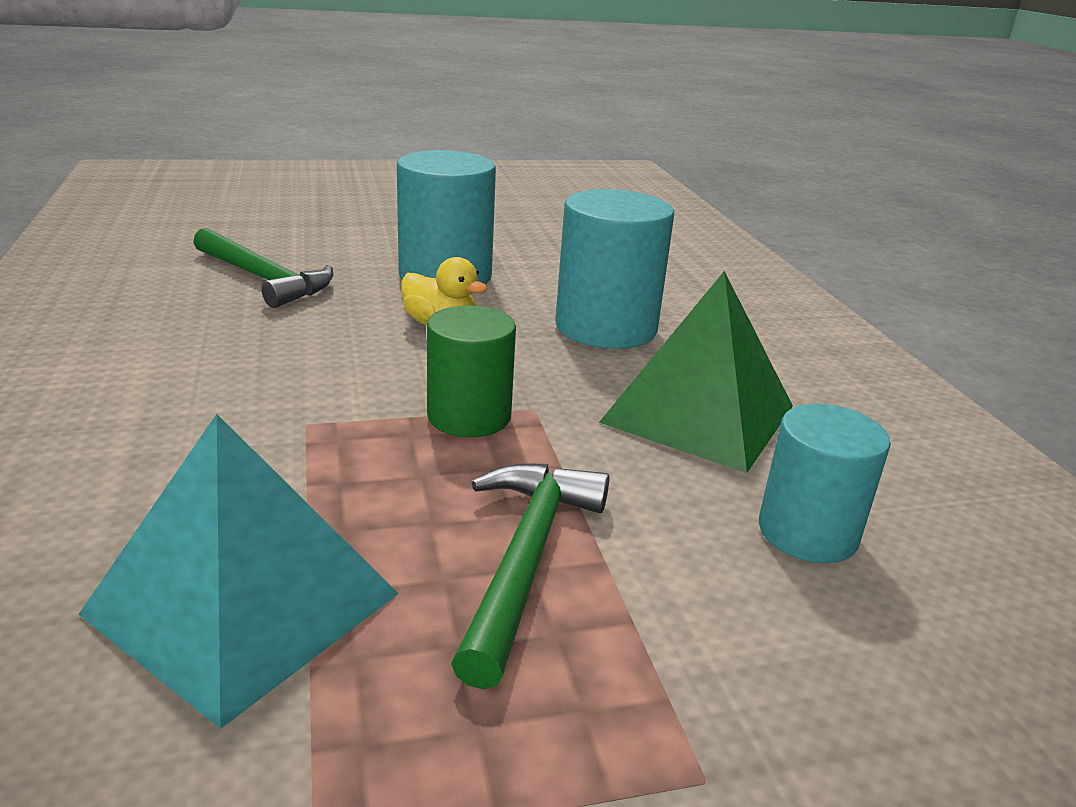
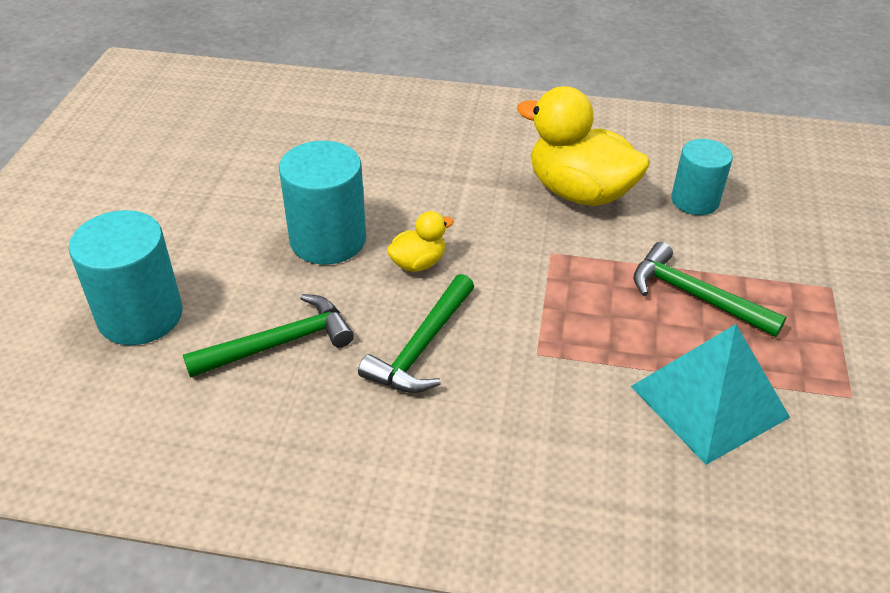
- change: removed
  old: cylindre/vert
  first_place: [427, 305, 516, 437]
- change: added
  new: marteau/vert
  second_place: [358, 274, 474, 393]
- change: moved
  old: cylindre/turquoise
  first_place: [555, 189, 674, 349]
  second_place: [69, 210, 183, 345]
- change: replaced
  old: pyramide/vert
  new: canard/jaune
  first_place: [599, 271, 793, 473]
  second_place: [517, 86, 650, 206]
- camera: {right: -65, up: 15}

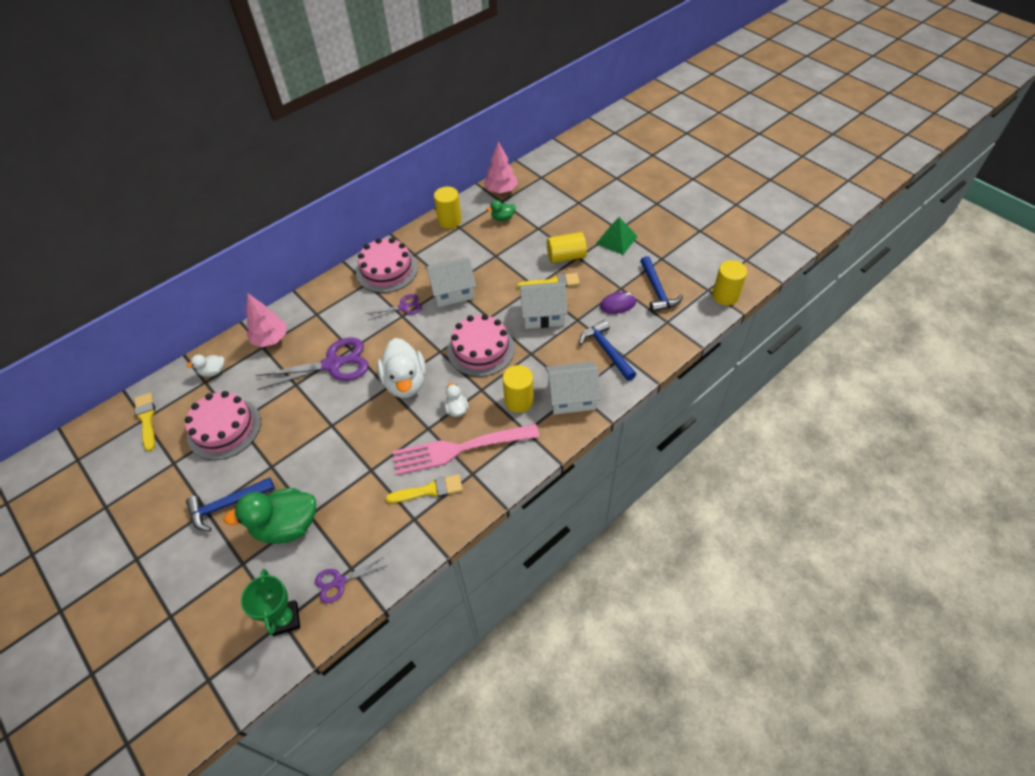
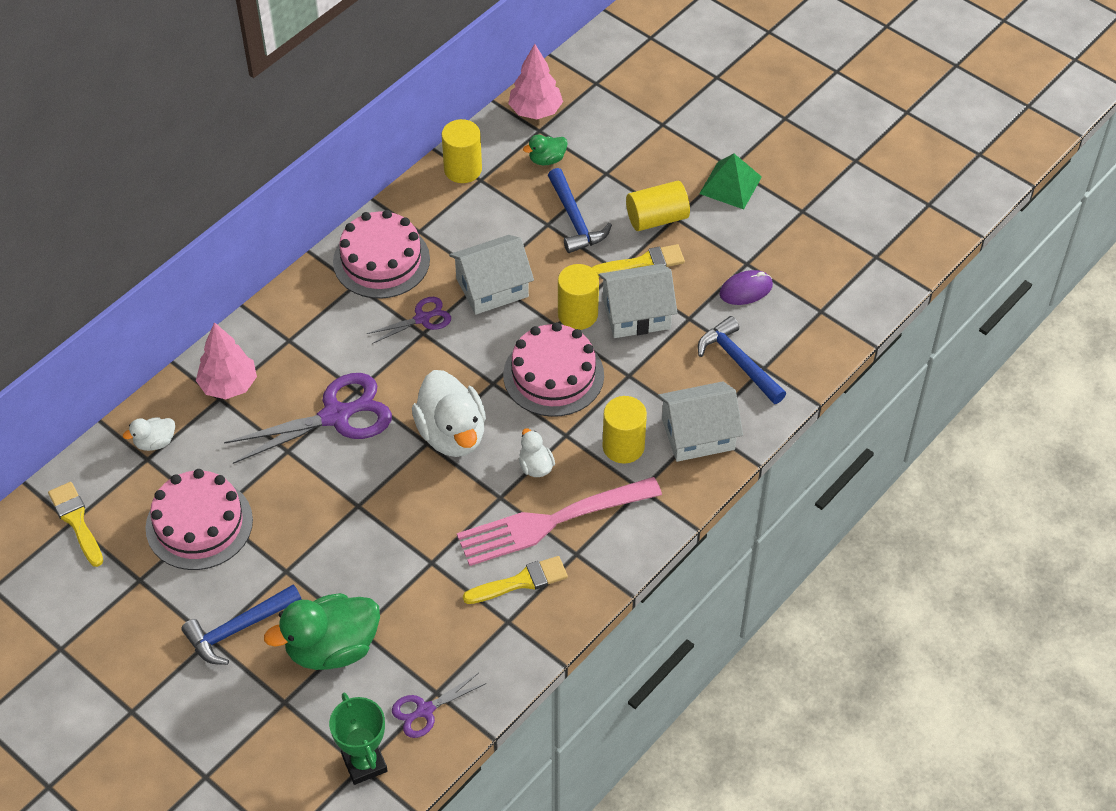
- change: moved
  old: marteau/bleu
  first_place: [640, 256, 683, 312]
  second_place: [548, 168, 612, 253]
- change: moved
  old: cylindre/jaune
  first_place: [712, 260, 747, 305]
  second_place: [558, 264, 599, 330]
- camera: {right: -10, up: 0}

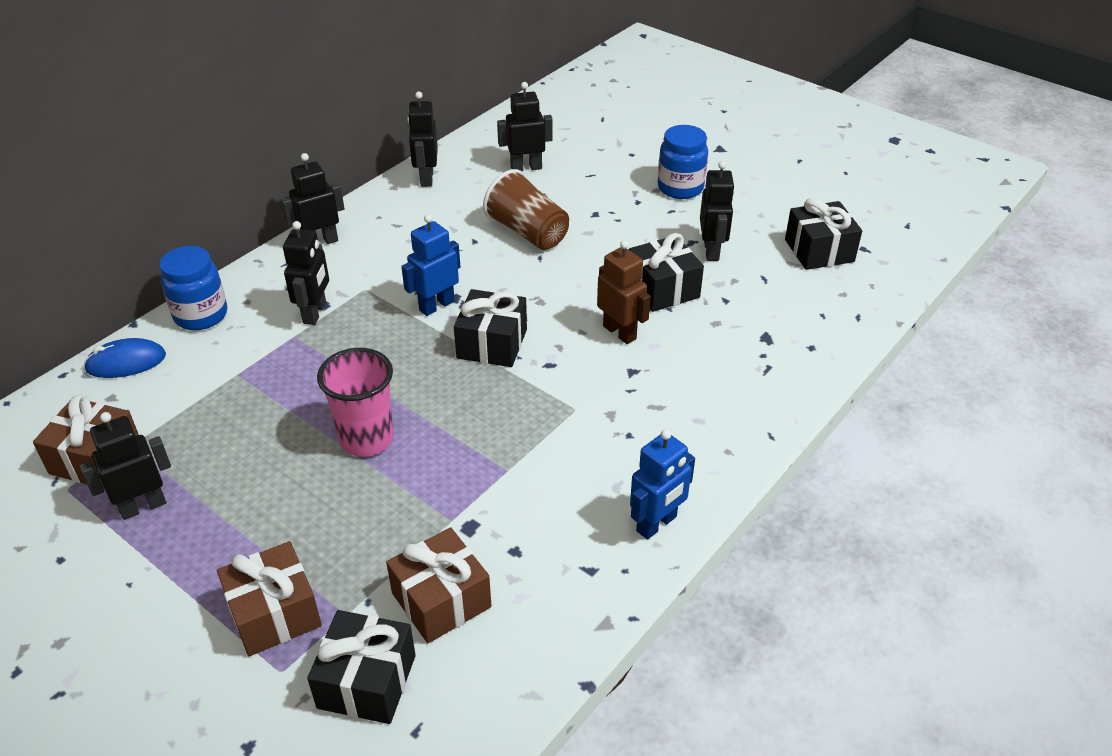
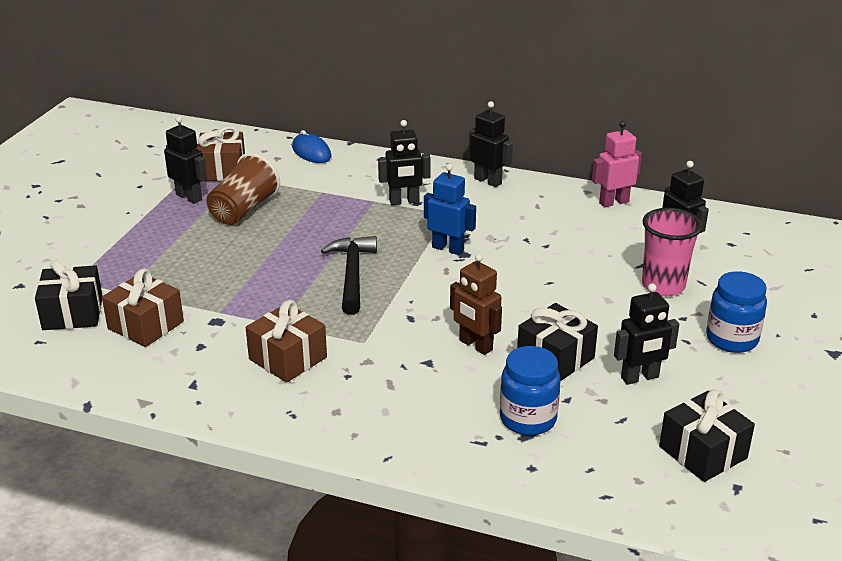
- change: removed
  old: cadeau/noir
  first_place: [454, 289, 527, 367]
- change: removed
  old: robot/bleu
  first_place: [630, 429, 695, 540]
- change: added
  new: marteau/noir
  second_place: [321, 236, 377, 315]
- change: moved
  old: bocal/bleu
  first_place: [159, 246, 227, 330]
  second_place: [500, 346, 561, 435]
- change: moved
  old: cadeau/marron
  first_place: [217, 541, 322, 656]
  second_place: [246, 300, 327, 383]
- change: moved
  old: gobelet/rose
  first_place: [317, 348, 394, 457]
  second_place: [642, 208, 702, 296]
- change: moved
  old: gobelet/marron
  first_place: [483, 169, 569, 250]
  second_place: [206, 153, 280, 225]
- change: recoloured
  old: robot/noir
  new: robot/rose
  first_place: [407, 91, 438, 187]
  second_place: [592, 121, 642, 207]
- change: turned
  old: robot/marron
  first_place: [597, 240, 651, 344]
  second_place: [450, 253, 502, 355]
  degrees: 105
- camera: {right: 70, up: -10}

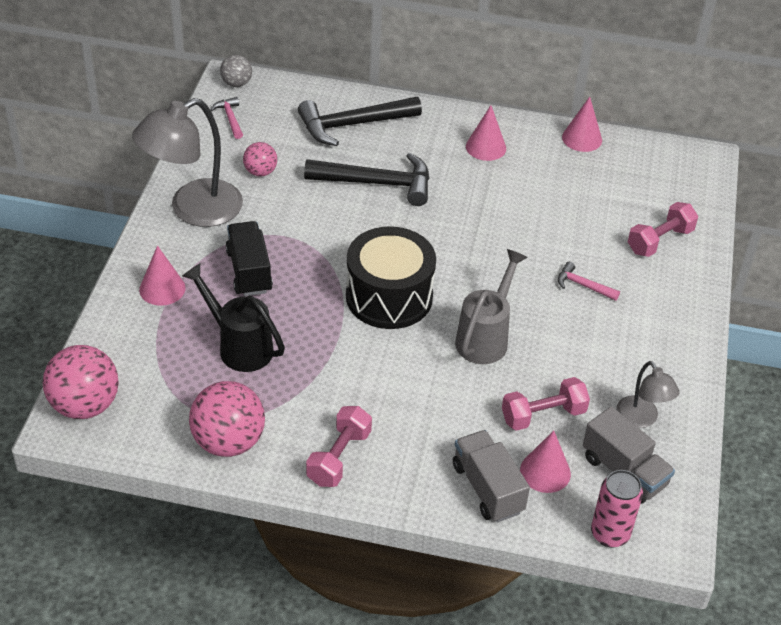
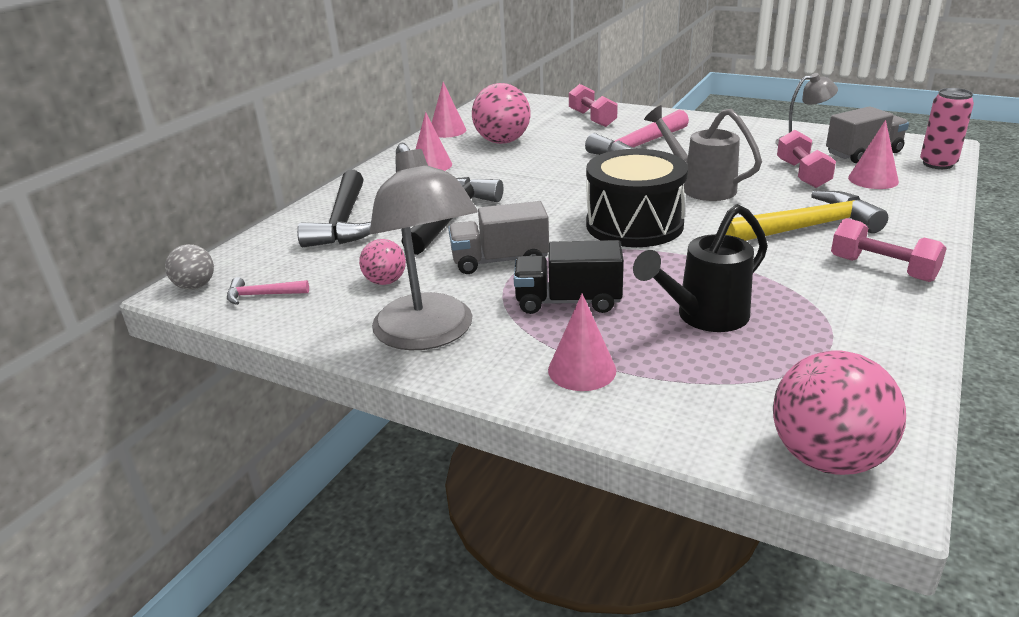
- change: added
  new: marteau/jaune
  second_place: [726, 191, 888, 241]
- change: moved
  old: balle/rose
  first_place: [189, 381, 265, 457]
  second_place: [472, 83, 530, 144]
- change: moved
  old: camion/gris
  first_place: [453, 430, 530, 522]
  second_place: [448, 201, 549, 274]
- change: resized
  old: marteau/rose
  first_place: [558, 262, 620, 301]
  second_place: [585, 110, 689, 155]
  factor: 2.1
- camera: {right: -70, up: -15}

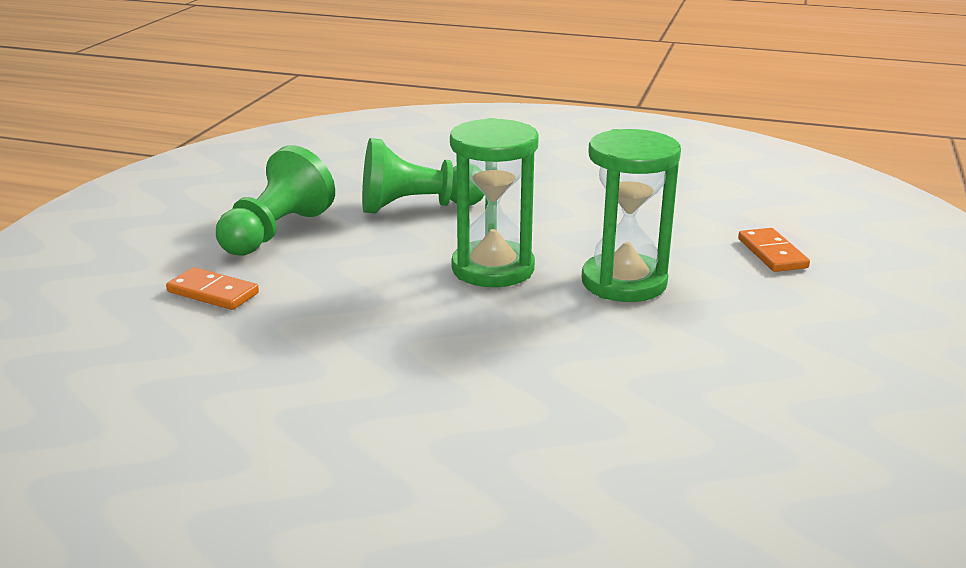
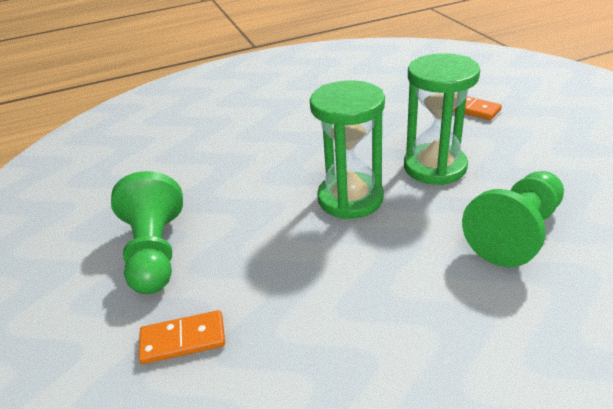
- change: moved
  old: pion/vert
  first_place: [362, 138, 485, 213]
  second_place: [462, 171, 564, 267]
- camera: {right: -35, up: 10}

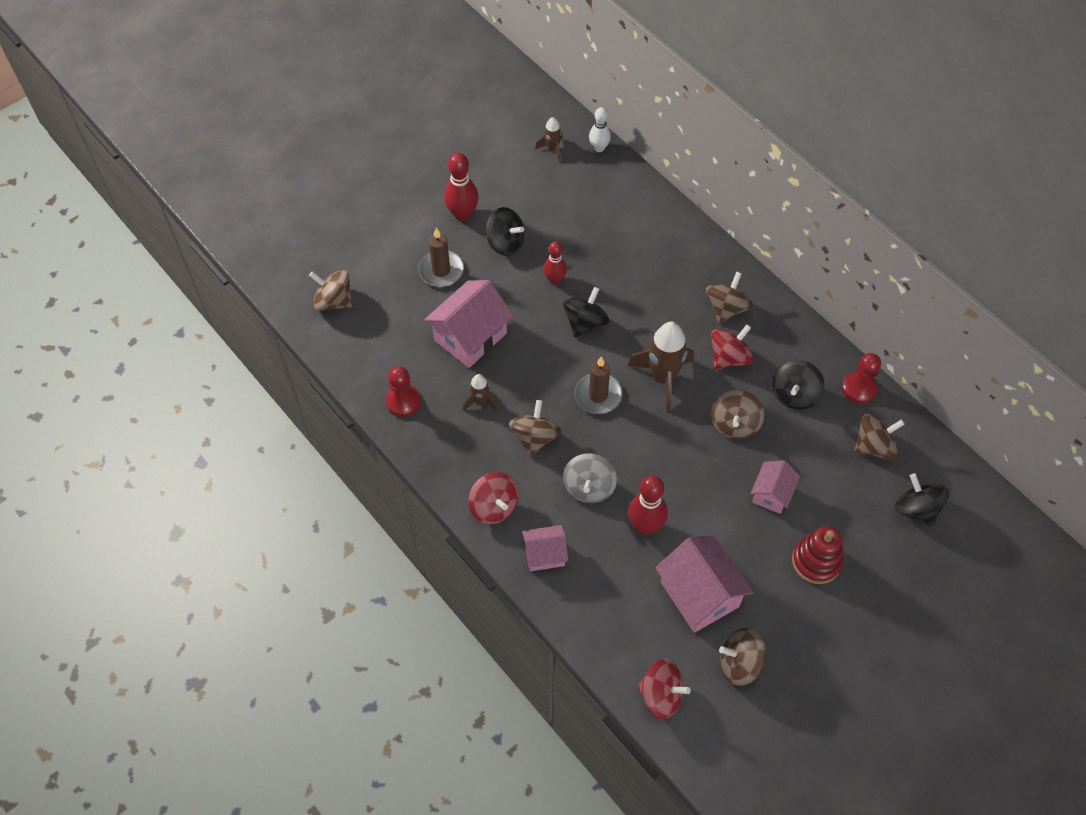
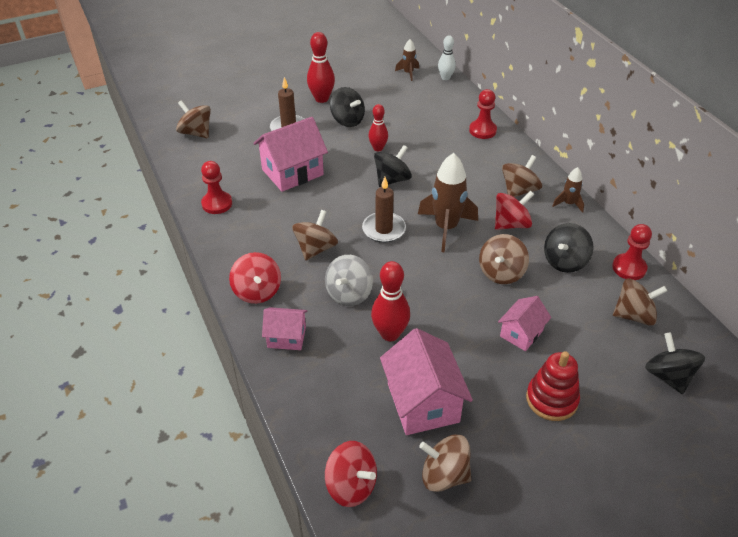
- change: added
  new: pion/rouge
  second_place: [469, 89, 497, 139]
- change: moved
  old: fusée/marron
  first_place: [463, 374, 498, 411]
  second_place: [552, 167, 584, 213]
- camera: {right: 15, up: -15}

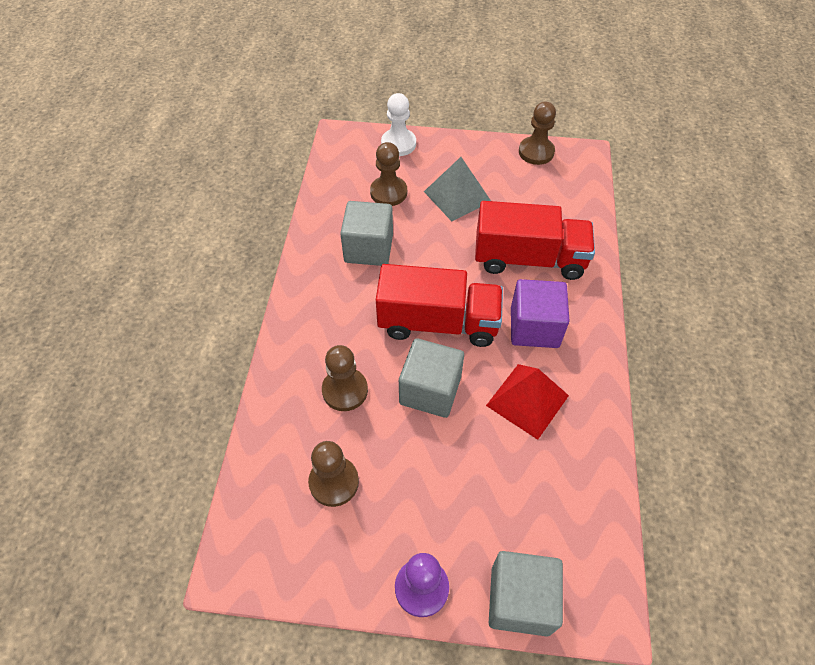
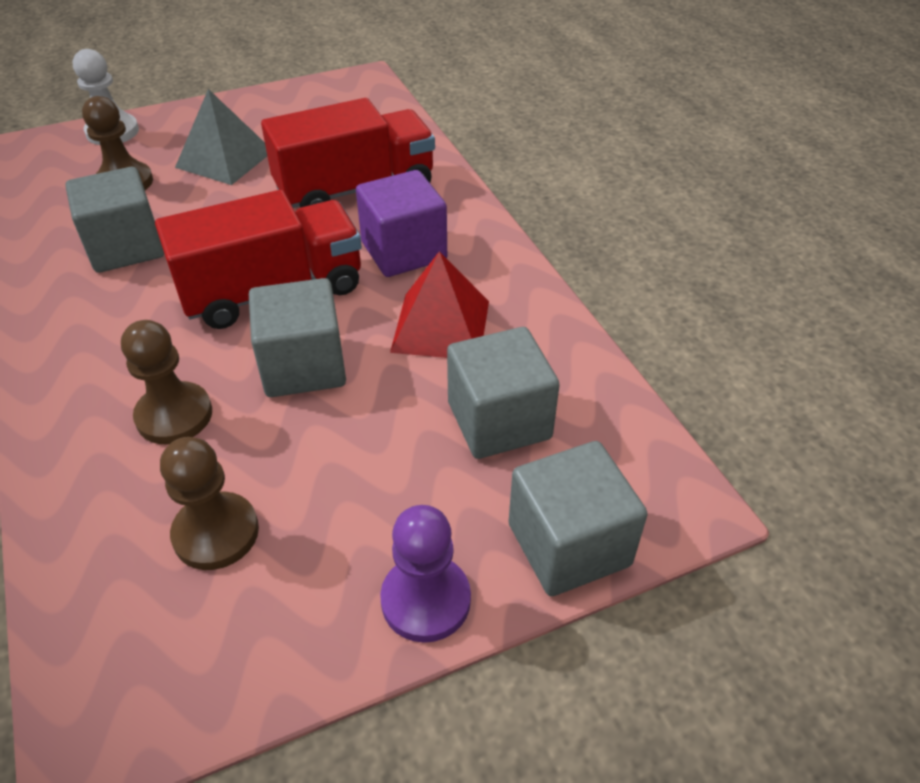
- change: removed
  old: pion/marron
  first_place: [519, 101, 556, 165]
- change: added
  new: cube/gris
  second_place: [447, 327, 560, 459]
- camera: {right: -30, up: -10}

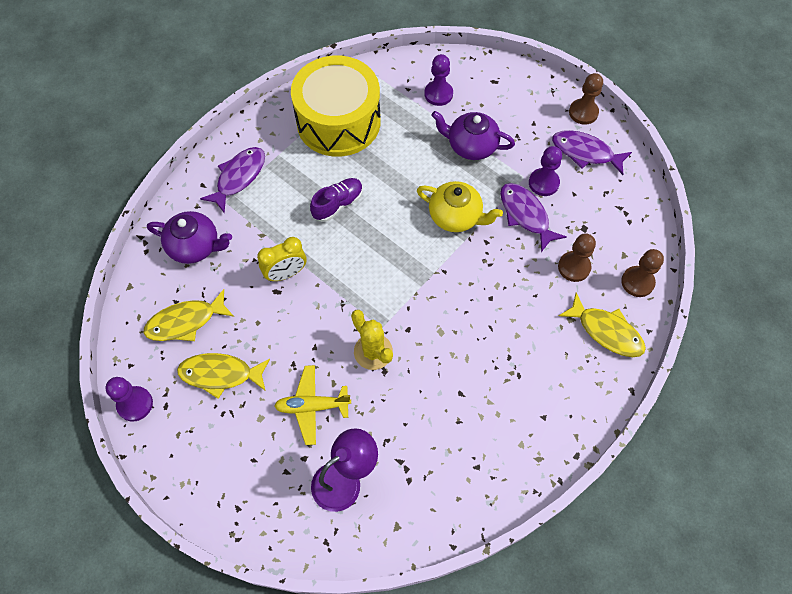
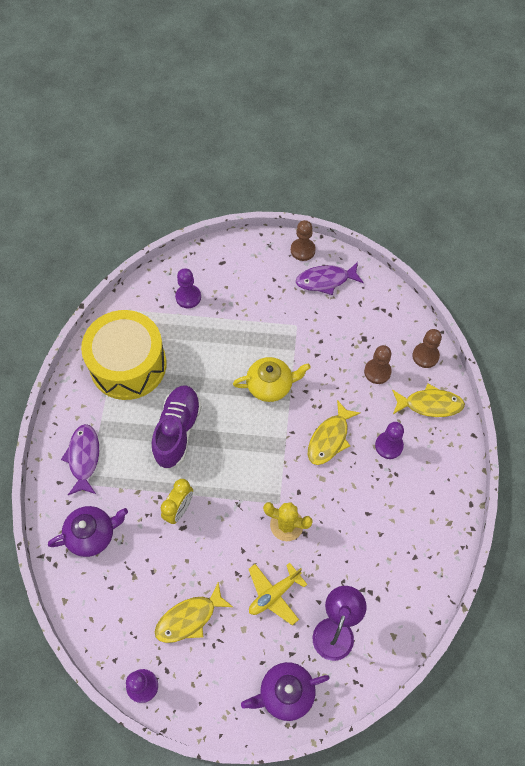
- change: removed
  old: poisson/violet
  first_place: [500, 183, 566, 252]
- change: moved
  old: poisson/jaune
  first_place: [144, 289, 234, 341]
  second_place: [308, 400, 360, 465]
- change: moved
  old: théière/violet
  first_place: [431, 111, 515, 160]
  second_place: [241, 662, 330, 721]
- change: moved
  old: pion/violet
  first_place: [529, 146, 562, 196]
  second_place: [375, 422, 404, 459]
- change: resized
  old: chaussure/violet
  first_place: [310, 178, 363, 222]
  second_place: [152, 385, 202, 469]
  factor: 1.61
- camera: {right: -35, up: 0}

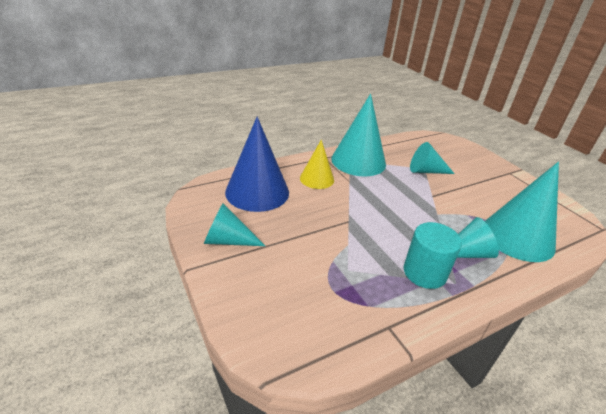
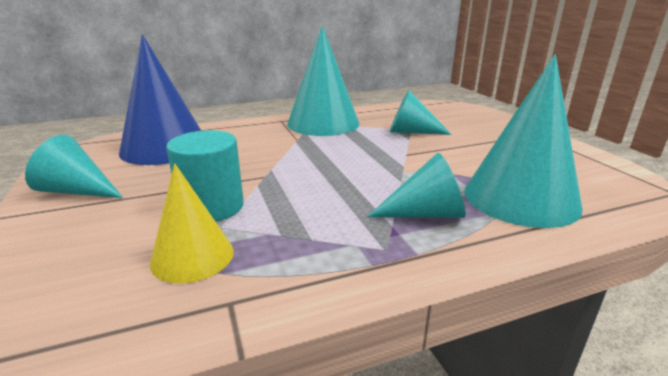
- change: moved
  old: cône/jaune
  first_place: [300, 140, 334, 189]
  second_place: [150, 163, 234, 283]
- change: moved
  old: cylindre/turquoise
  first_place: [404, 222, 462, 289]
  second_place: [166, 130, 244, 222]
- camera: {right: 10, up: -10}

